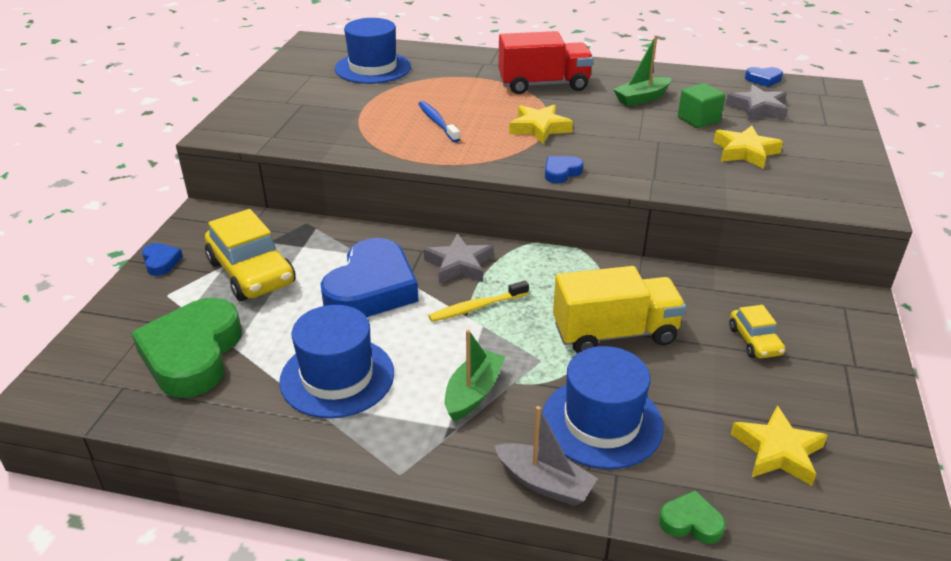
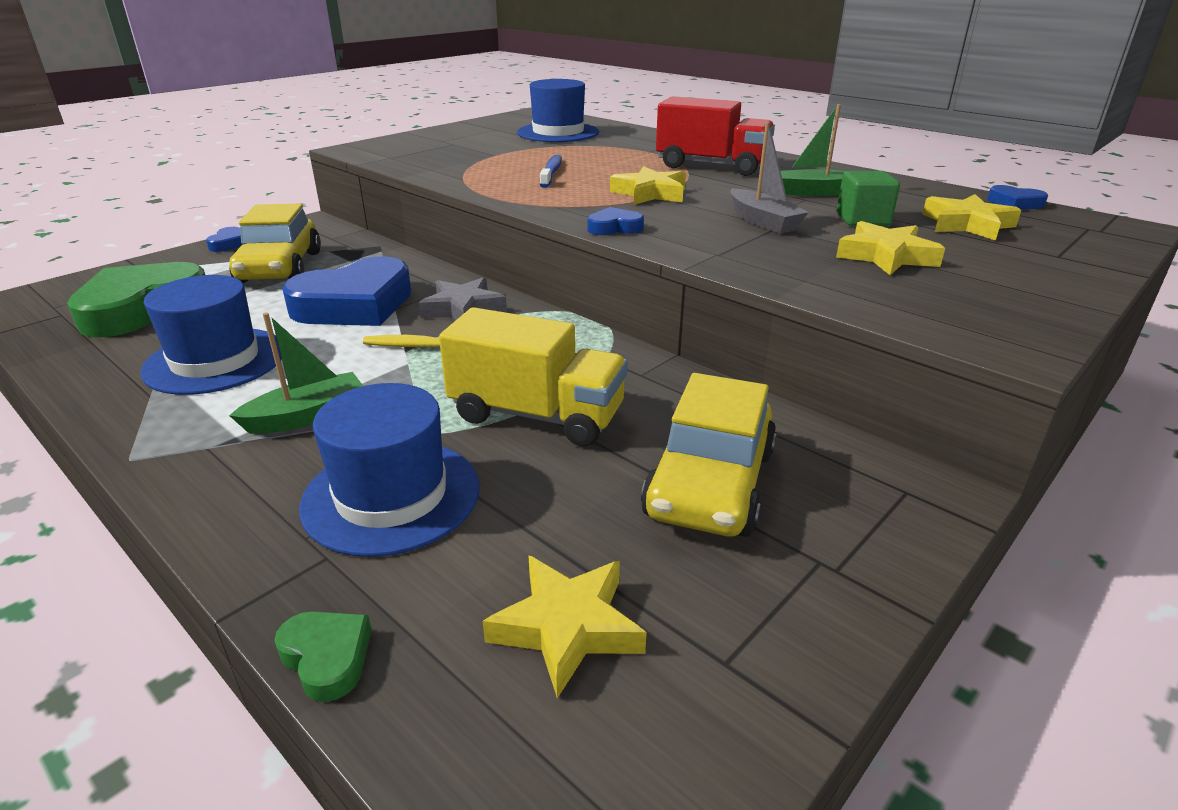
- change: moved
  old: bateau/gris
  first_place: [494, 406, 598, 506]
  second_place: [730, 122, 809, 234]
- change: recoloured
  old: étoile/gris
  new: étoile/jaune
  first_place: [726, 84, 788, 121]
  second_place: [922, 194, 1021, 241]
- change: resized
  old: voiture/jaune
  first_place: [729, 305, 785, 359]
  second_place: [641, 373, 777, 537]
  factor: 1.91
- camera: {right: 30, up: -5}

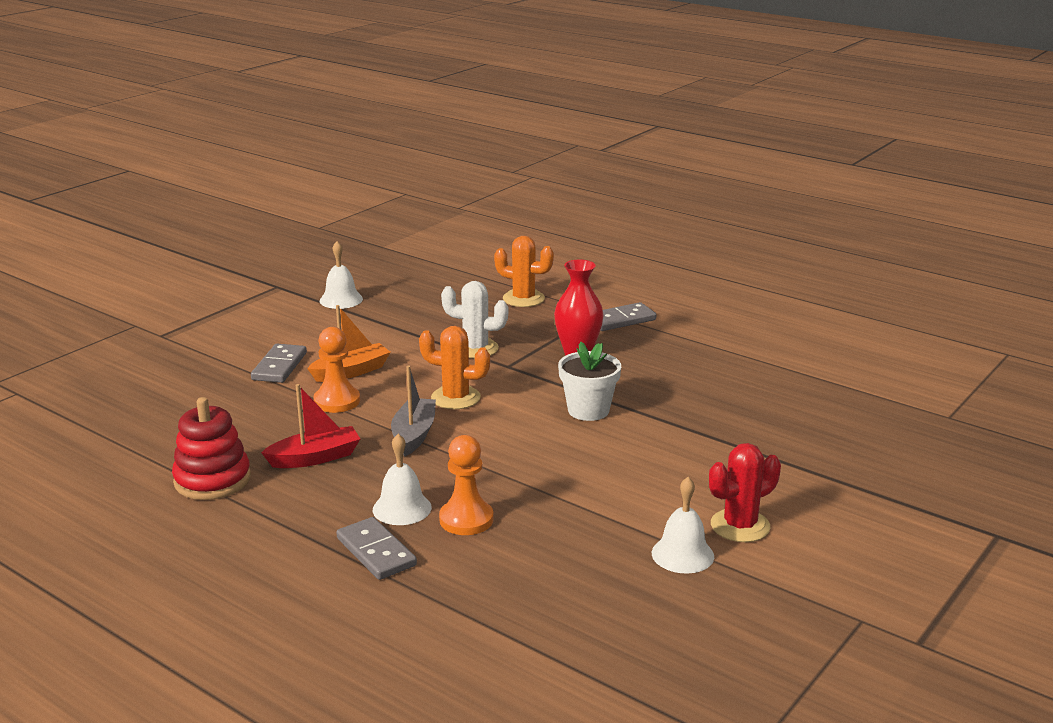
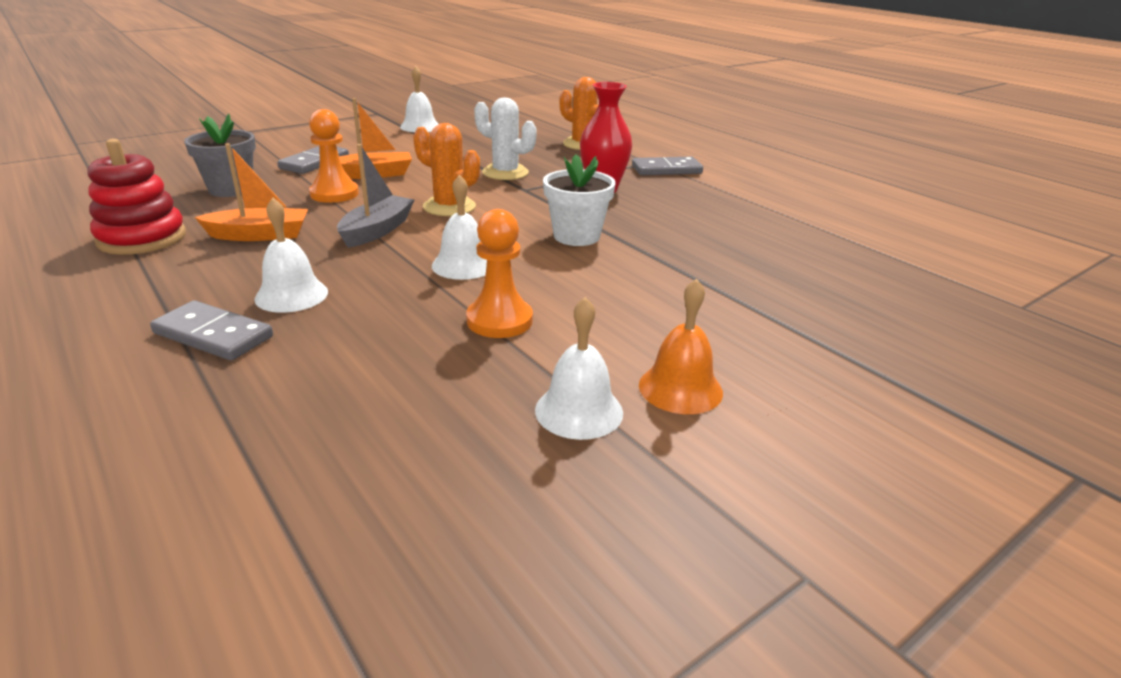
- change: added
  new: pot de fleurs/gris
  second_place: [184, 114, 256, 197]
- change: added
  new: cloche/blanc
  second_place: [432, 174, 487, 280]
- change: moved
  old: pion/orange
  first_place: [439, 435, 494, 535]
  second_place: [466, 209, 533, 338]
- change: replaced
  old: cactus/rouge
  new: cloche/orange
  first_place: [709, 443, 781, 542]
  second_place: [639, 279, 723, 414]
- change: recoloured
  old: bateau/rouge
  new: bateau/orange
  first_place: [261, 384, 360, 468]
  second_place: [195, 143, 308, 241]
- change: turned
  old: domino/gris
  first_place: [336, 517, 417, 580]
  second_place: [150, 300, 273, 361]
  degrees: -45
- camera: {right: 15, up: 5}

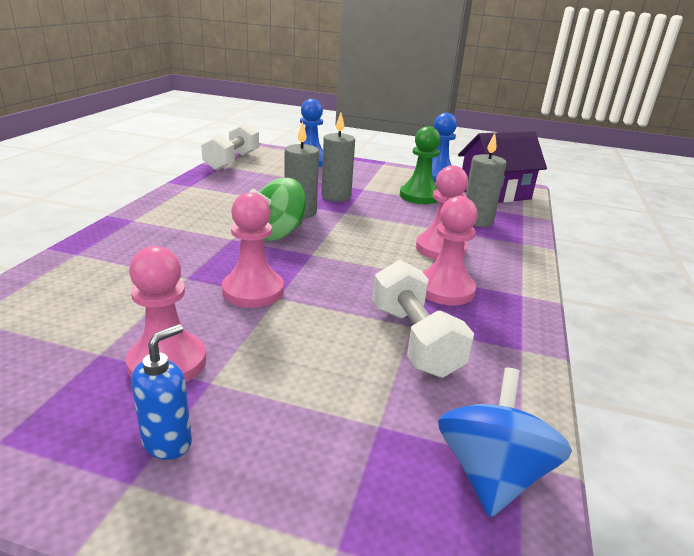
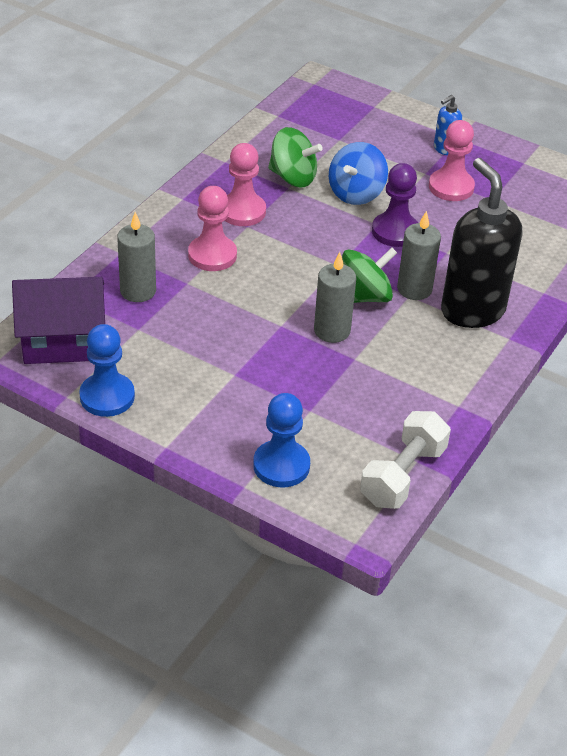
- change: removed
  old: pion/vert
  first_place: [400, 126, 441, 204]
- change: added
  new: distributeur de savon/noir
  second_place: [441, 158, 522, 328]
- change: moved
  old: bougie/gris
  first_place: [321, 113, 355, 202]
  second_place: [397, 211, 441, 300]
- change: moved
  old: toupie/bleu
  first_place: [438, 368, 572, 517]
  second_place: [329, 142, 388, 205]
- change: replaced
  old: haltère/blanc
  new: toupie/vert
  first_place: [372, 260, 474, 378]
  second_place: [268, 127, 323, 187]
- change: recoloured
  old: pion/rose
  new: pion/violet
  first_place: [222, 192, 284, 308]
  second_place: [372, 163, 418, 247]
- camera: {right: -165, up: 15}

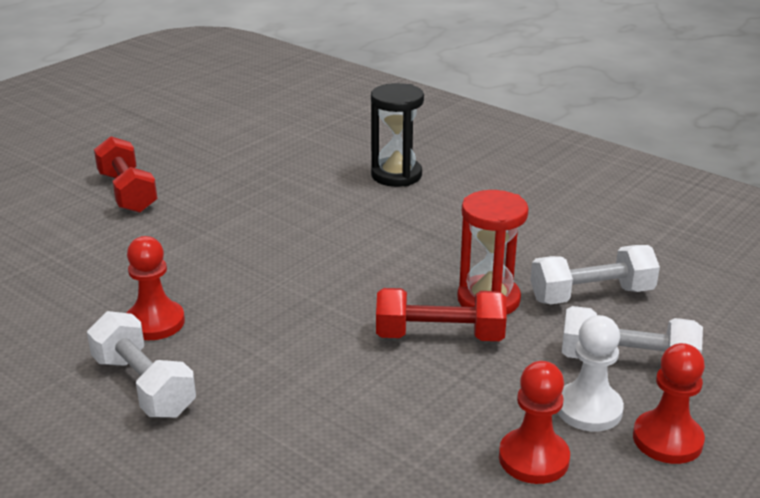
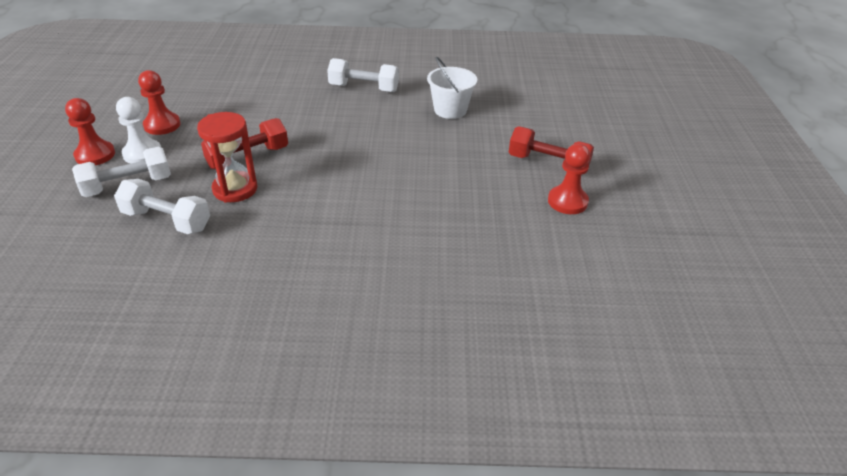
- change: removed
  old: sablier/noir
  first_place: [371, 83, 424, 187]
- change: added
  new: seau/blanc
  second_place: [427, 56, 477, 119]
- change: moved
  old: pion/rouge
  first_place: [127, 236, 185, 340]
  second_place: [548, 144, 590, 214]
- change: turned
  old: haltère/blanc
  first_place: [530, 245, 660, 304]
  second_place: [114, 179, 210, 234]
  degrees: 75
- camera: {right: 140, up: 10}

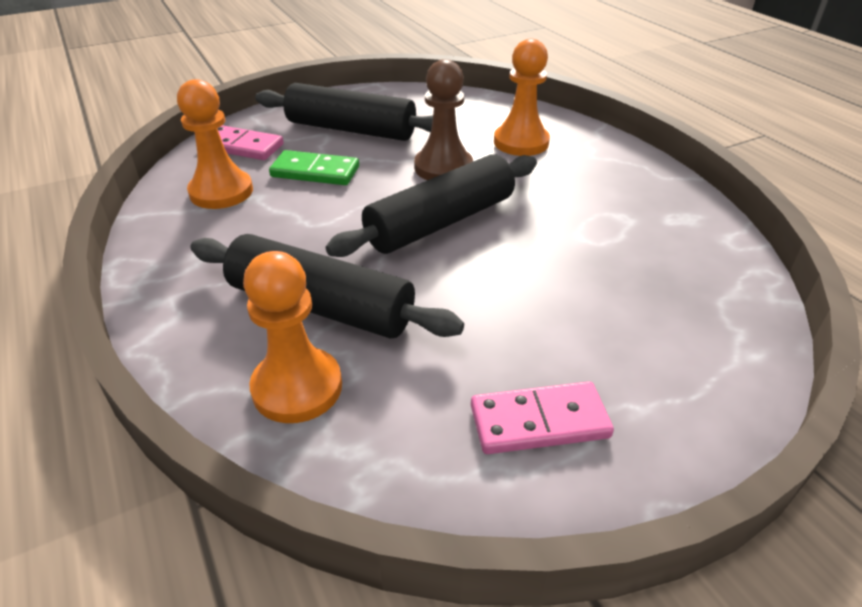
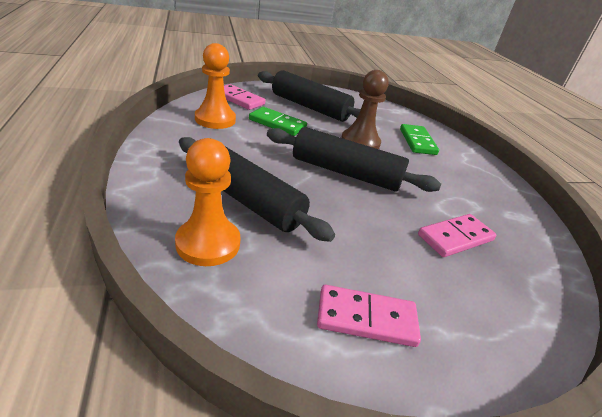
- change: added
  new: domino/rose
  second_place: [418, 214, 496, 257]
- change: replaced
  old: pion/orange
  new: domino/vert
  first_place: [494, 39, 550, 156]
  second_place: [400, 124, 439, 155]
- change: turned
  old: rouleau à pâtisserie/noir
  first_place: [325, 154, 537, 257]
  second_place: [267, 127, 441, 192]
  degrees: 45
- camera: {right: 10, up: -5}

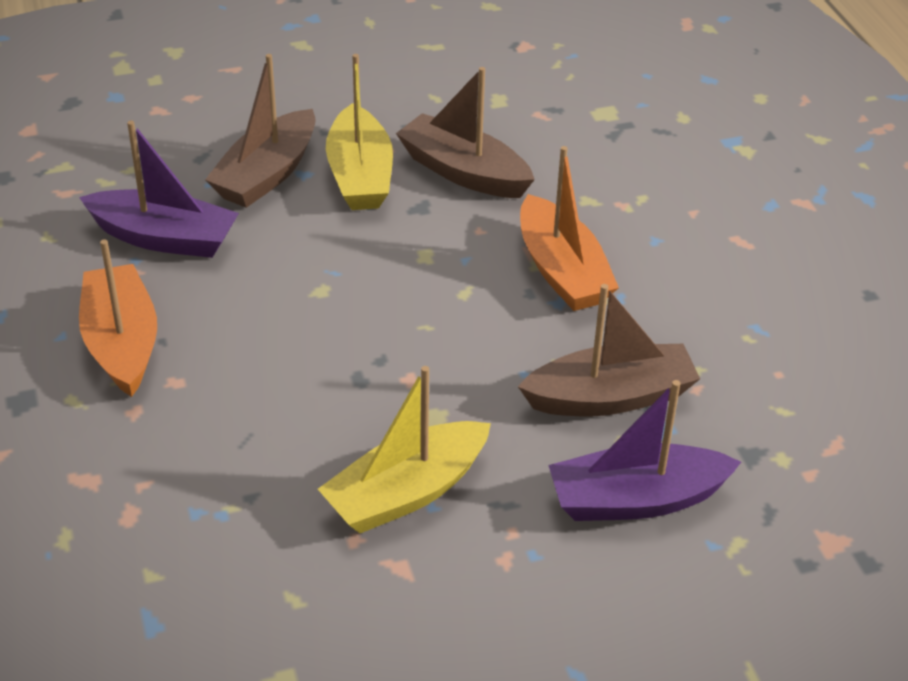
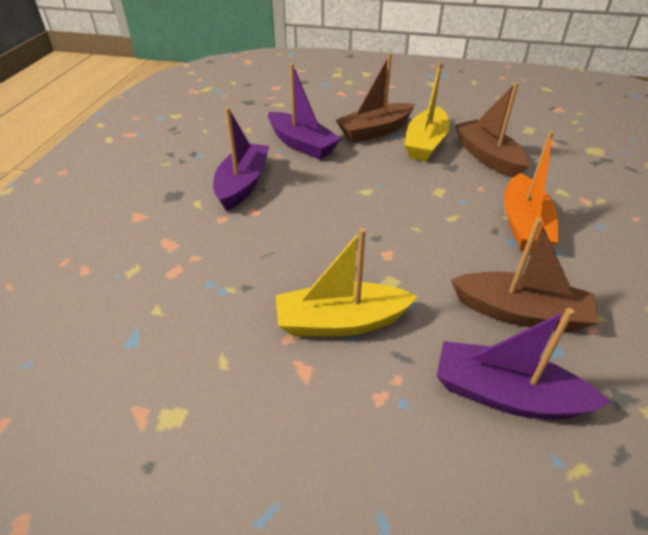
- change: recoloured
  old: bateau/orange
  new: bateau/violet
  first_place: [79, 239, 157, 397]
  second_place: [213, 107, 269, 211]
- camera: {right: 30, up: 0}

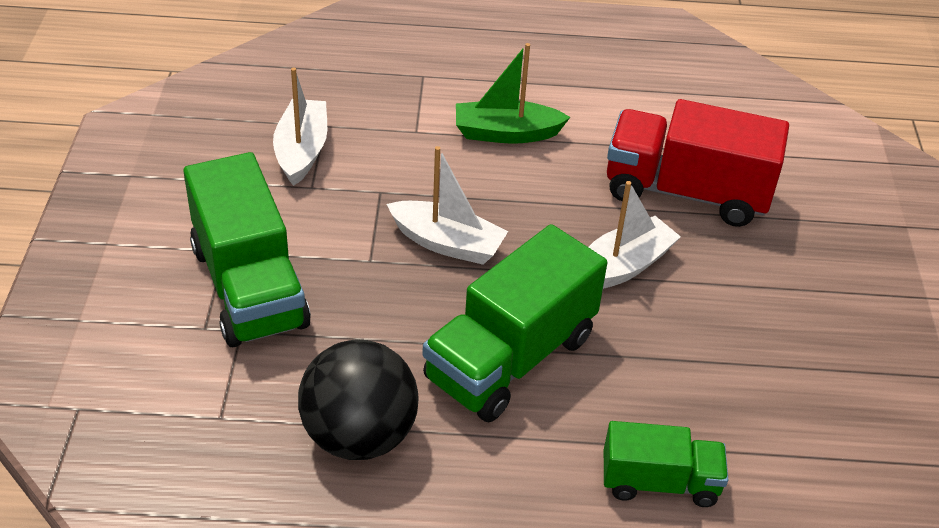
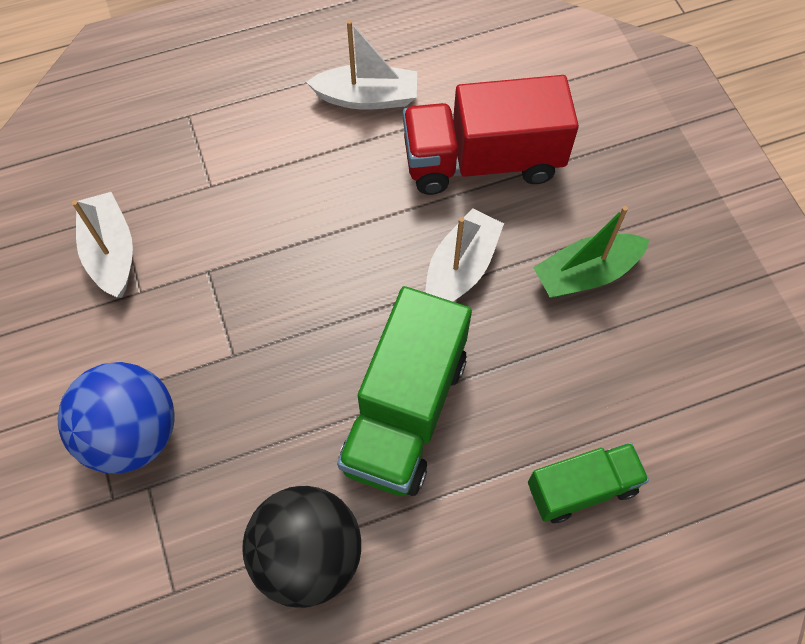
- change: moved
  old: bateau/blanc
  first_place: [387, 146, 508, 265]
  second_place: [306, 20, 417, 110]
- change: moved
  old: bateau/vert
  first_place: [456, 43, 570, 144]
  second_place: [533, 206, 650, 298]
- change: replaced
  old: camion/vert
  new: balle/bleu
  first_place: [183, 152, 311, 347]
  second_place: [58, 362, 174, 473]
- camera: {right: -20, up: 20}

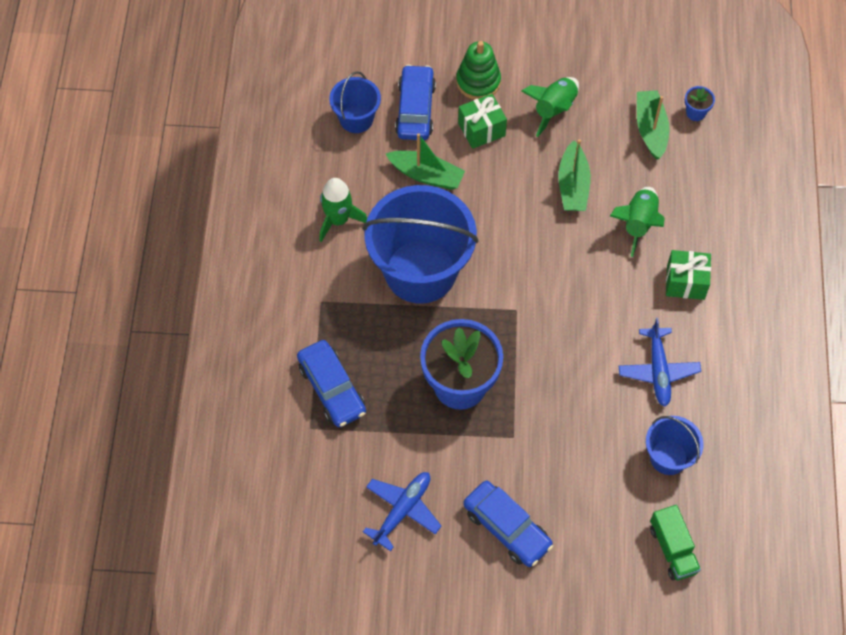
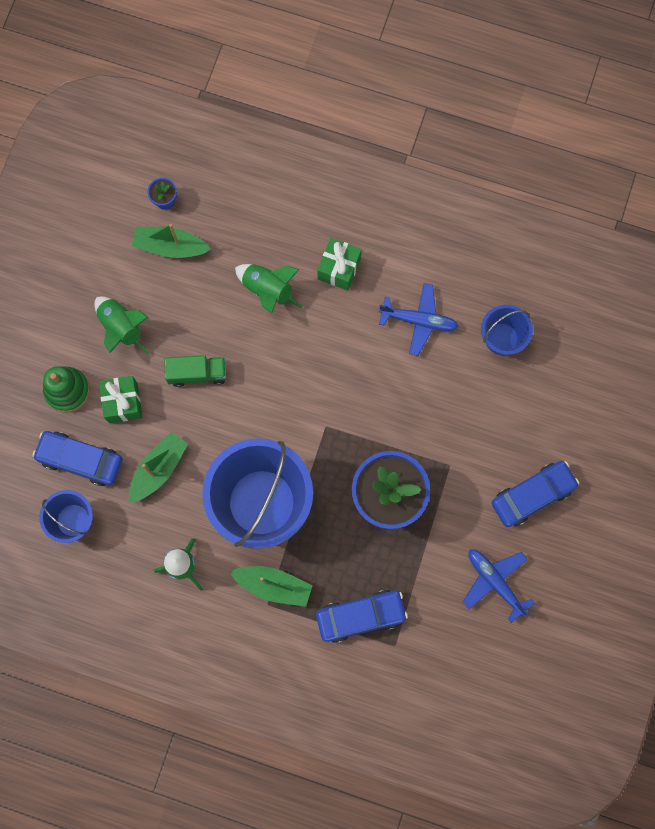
- change: moved
  old: bateau/vert
  first_place: [558, 139, 591, 211]
  second_place: [230, 566, 312, 607]
- change: moved
  old: camion/vert
  first_place: [650, 505, 701, 581]
  second_place: [164, 355, 226, 387]
- camera: {right: -75, up: 15}

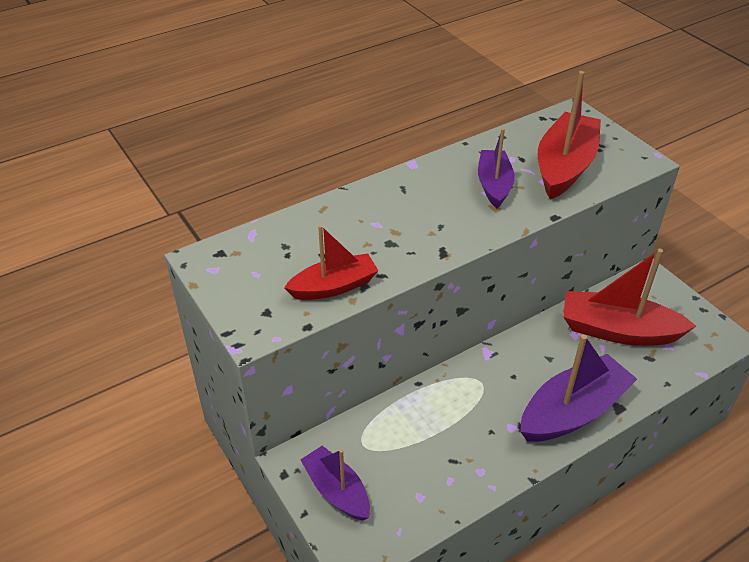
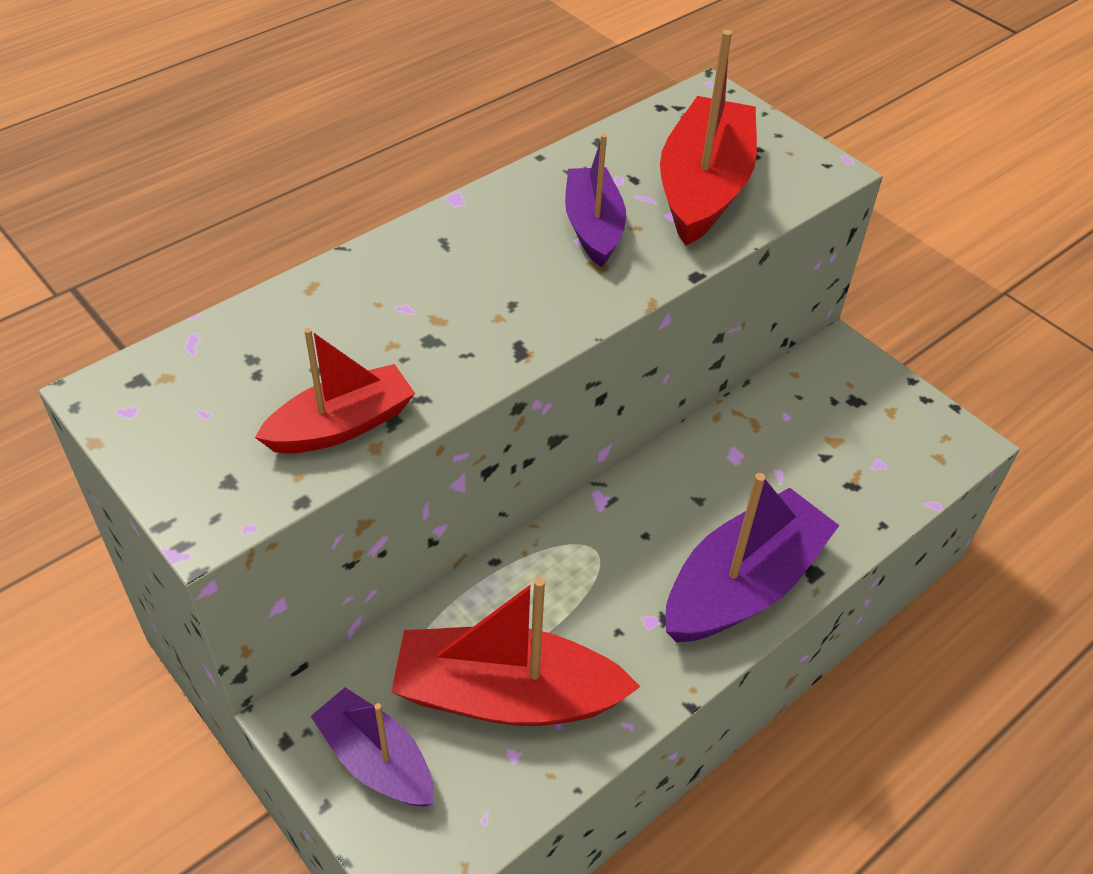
- change: moved
  old: bateau/rouge
  first_place: [563, 249, 696, 346]
  second_place: [391, 577, 640, 726]
- camera: {right: -10, up: 5}

